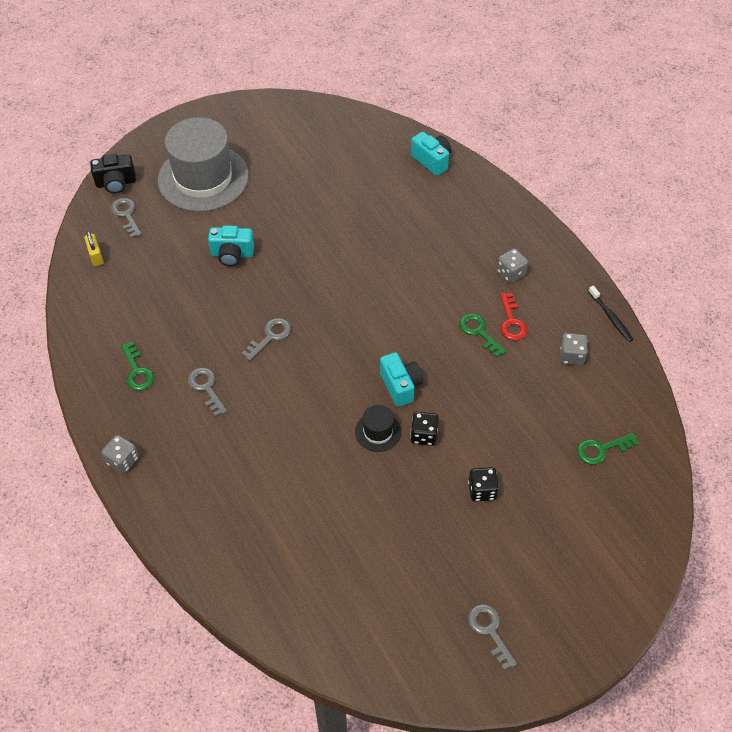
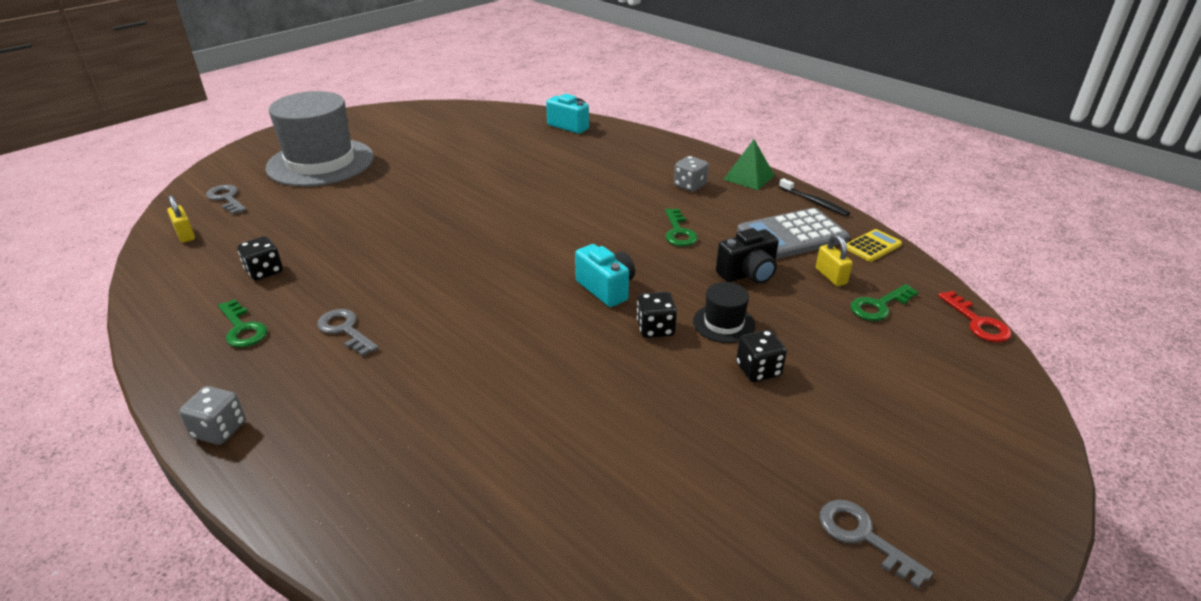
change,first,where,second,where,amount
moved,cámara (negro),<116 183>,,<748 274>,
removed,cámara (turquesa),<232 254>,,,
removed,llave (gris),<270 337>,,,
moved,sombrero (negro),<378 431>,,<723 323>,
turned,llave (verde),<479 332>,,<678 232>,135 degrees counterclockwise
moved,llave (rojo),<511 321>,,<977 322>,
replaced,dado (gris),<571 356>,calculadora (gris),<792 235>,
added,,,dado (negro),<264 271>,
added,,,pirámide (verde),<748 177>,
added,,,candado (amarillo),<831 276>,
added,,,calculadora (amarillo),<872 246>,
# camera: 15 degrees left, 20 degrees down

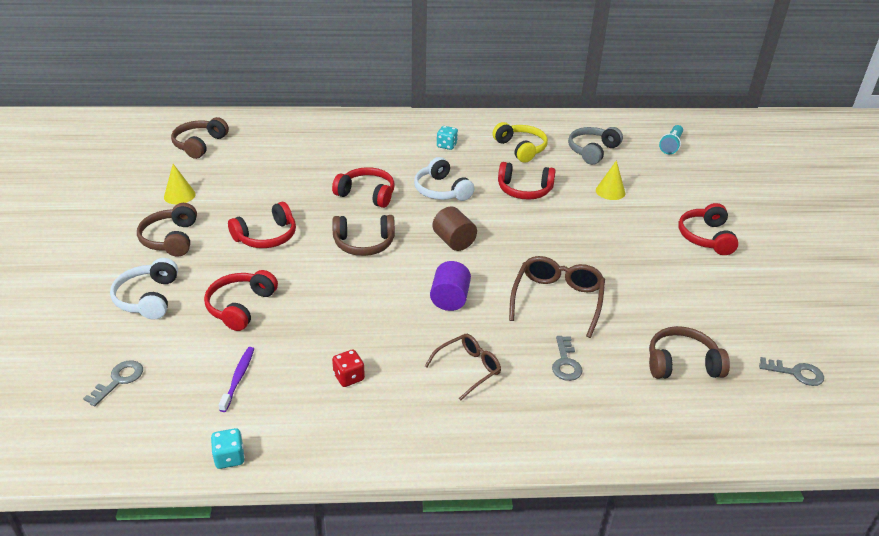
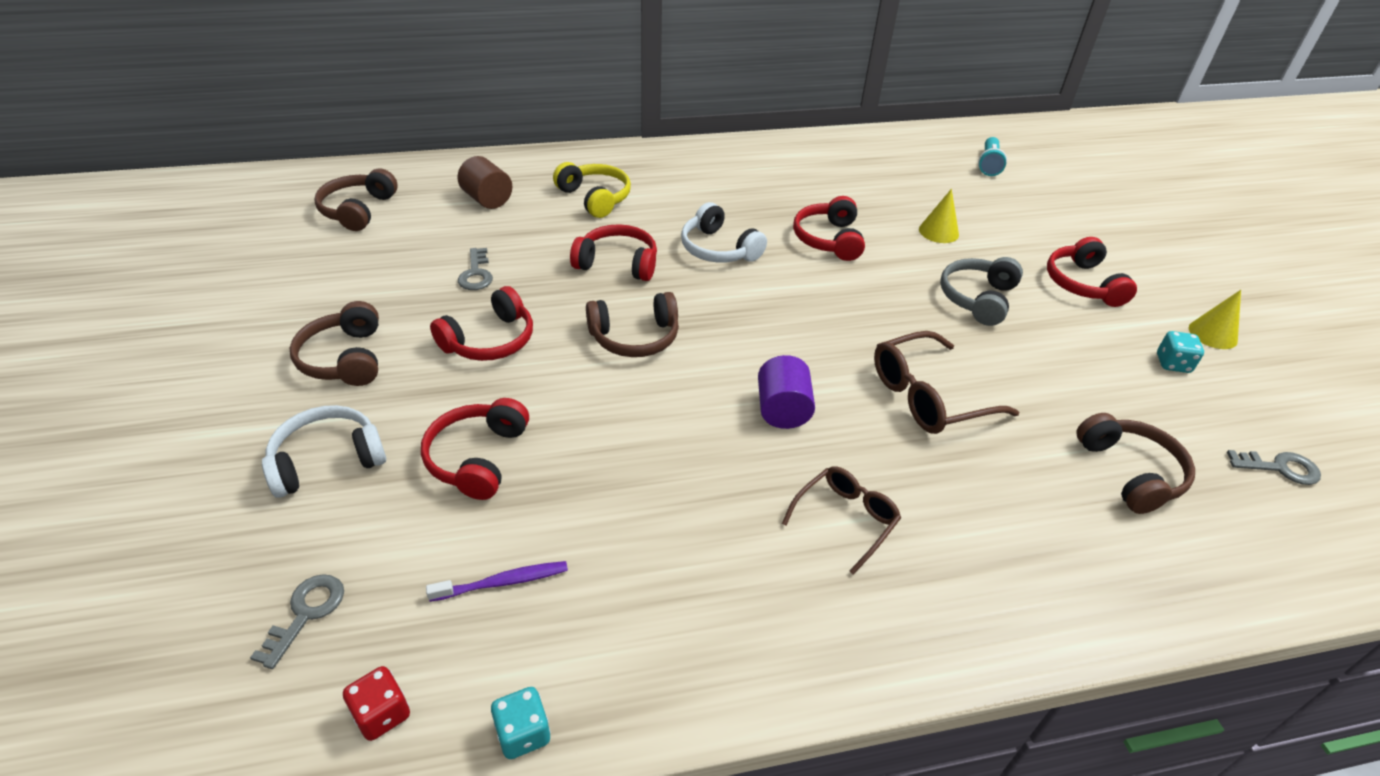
change,first,where,second,where,amount
turned,auriculares (blanco),<148 298>,,<327 460>,75 degrees clockwise
moved,cono (amarillo),<179 195>,,<1212 334>,
turned,cepillo de dientes (morado),<238 378>,,<503 582>,75 degrees clockwise
moved,dado (rojo),<349 377>,,<382 714>,
moved,cilindro (marrón),<454 241>,,<487 199>,
moved,dado (turquesa),<447 145>,,<1172 364>,
moved,auriculares (amarillo),<521 148>,,<595 198>,
turned,auriculares (rojo),<524 190>,,<828 239>,90 degrees clockwise
turned,gafas (marrón),<557 301>,,<929 396>,120 degrees counterclockwise
moved,llave (gris),<565 363>,,<476 274>,
moved,auriculares (gris),<592 151>,,<977 298>,
turned,auriculares (marrón),<682 363>,,<1130 472>,90 degrees clockwise
# camera: 10 degrees left, 5 degrees up

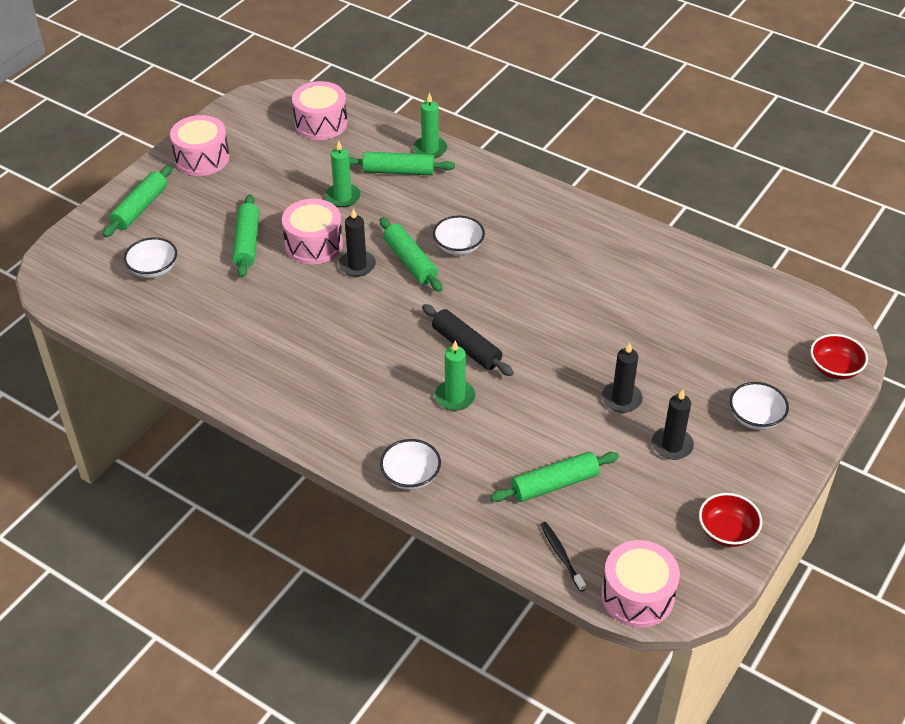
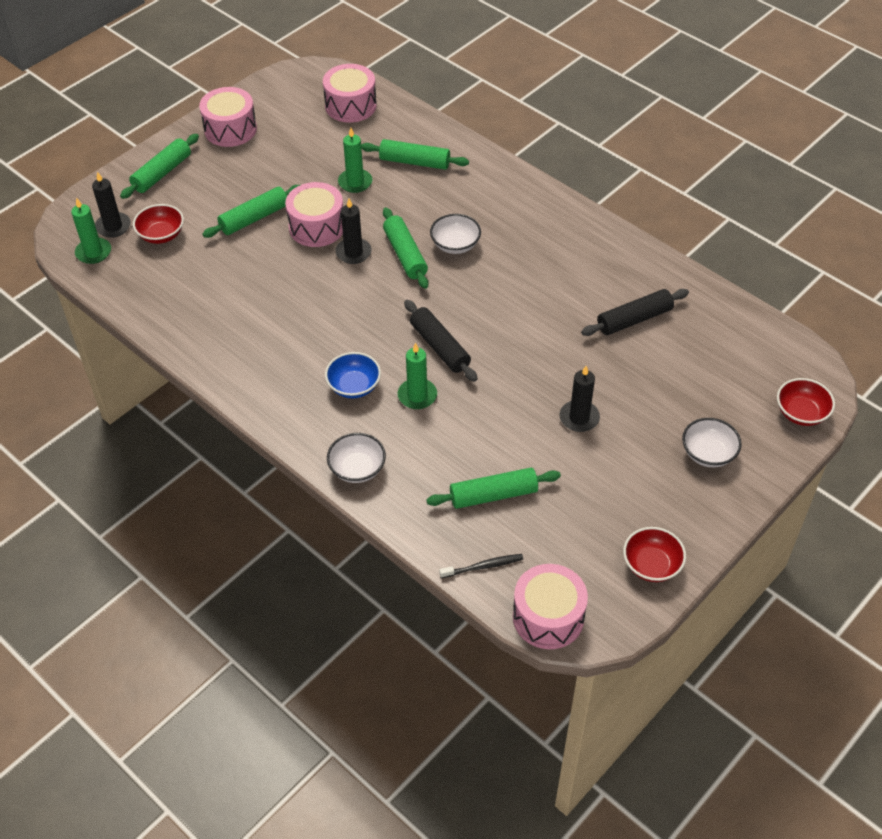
change,first,where,second,where,amount
recoloured,cuenco (blanco),<153 269>,cuenco (rojo),<161 235>,
turned,rodillo (verde),<247 243>,,<254 218>,45 degrees clockwise
moved,vela (verde),<430 149>,,<93 252>,
turned,cepillo de dientes (negro),<561 555>,,<483 566>,90 degrees clockwise
moved,vela (negro),<672 445>,,<113 226>,
added,,,cuenco (azul),<354 386>,
added,,,rodillo (negro),<634 319>,
# camera: 10 degrees right, 5 degrees up

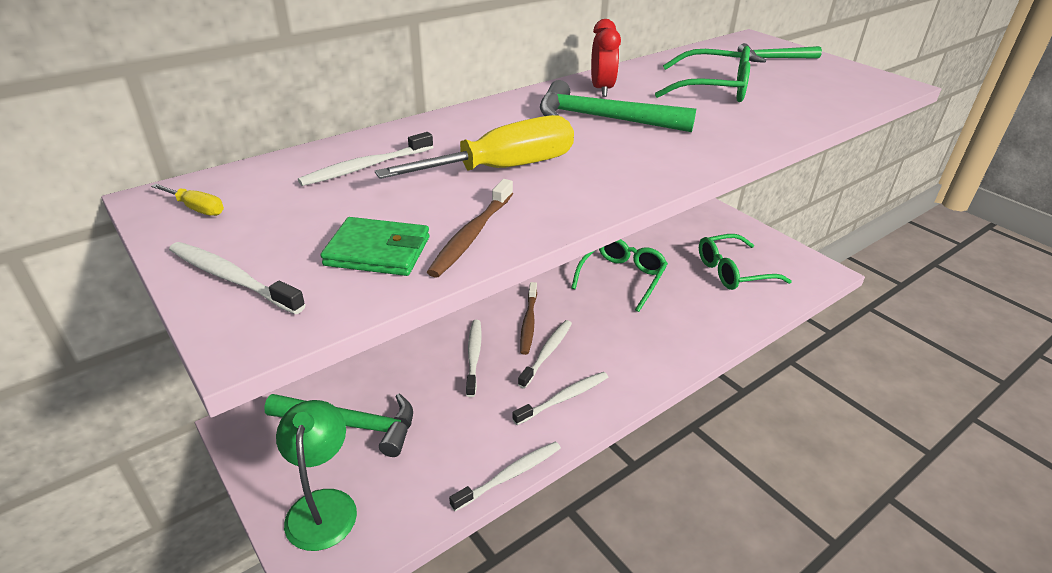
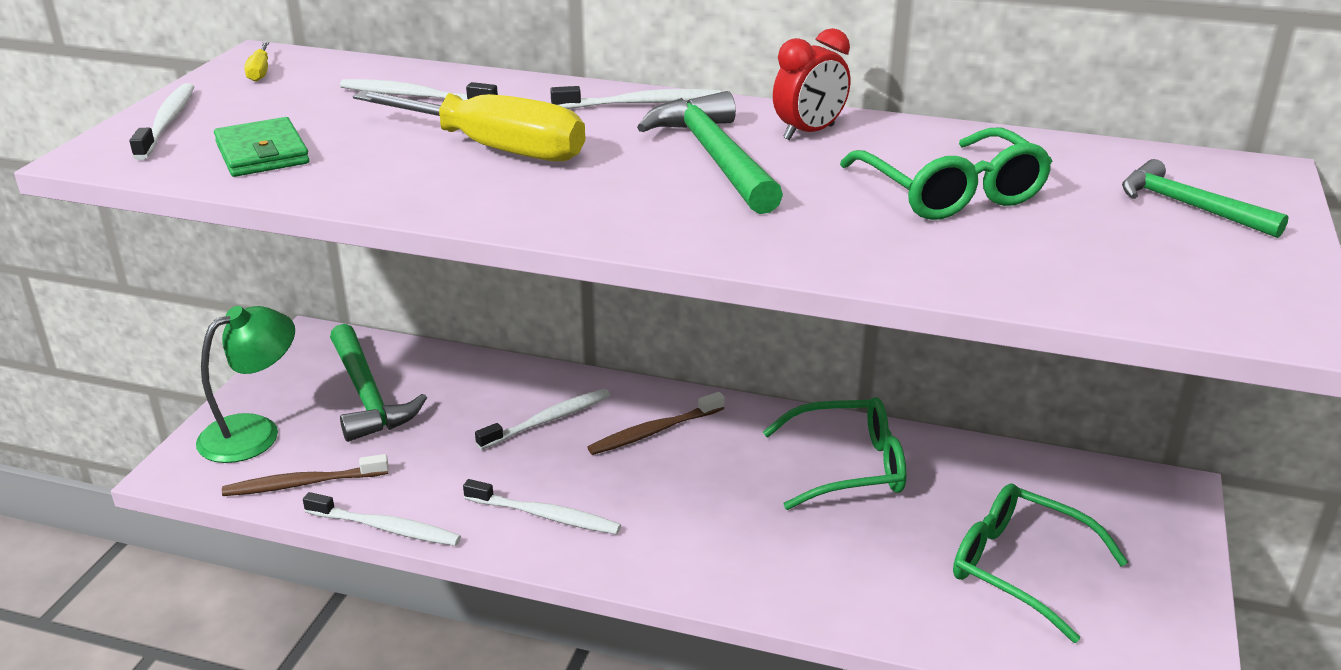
change,first,where,second,where,amount
moved,cepillo de dientes (marrón),<472 235>,,<303 484>,
moved,cepillo de dientes (blanco),<547 353>,,<640 104>,
# camera: 55 degrees right, 5 degrees down

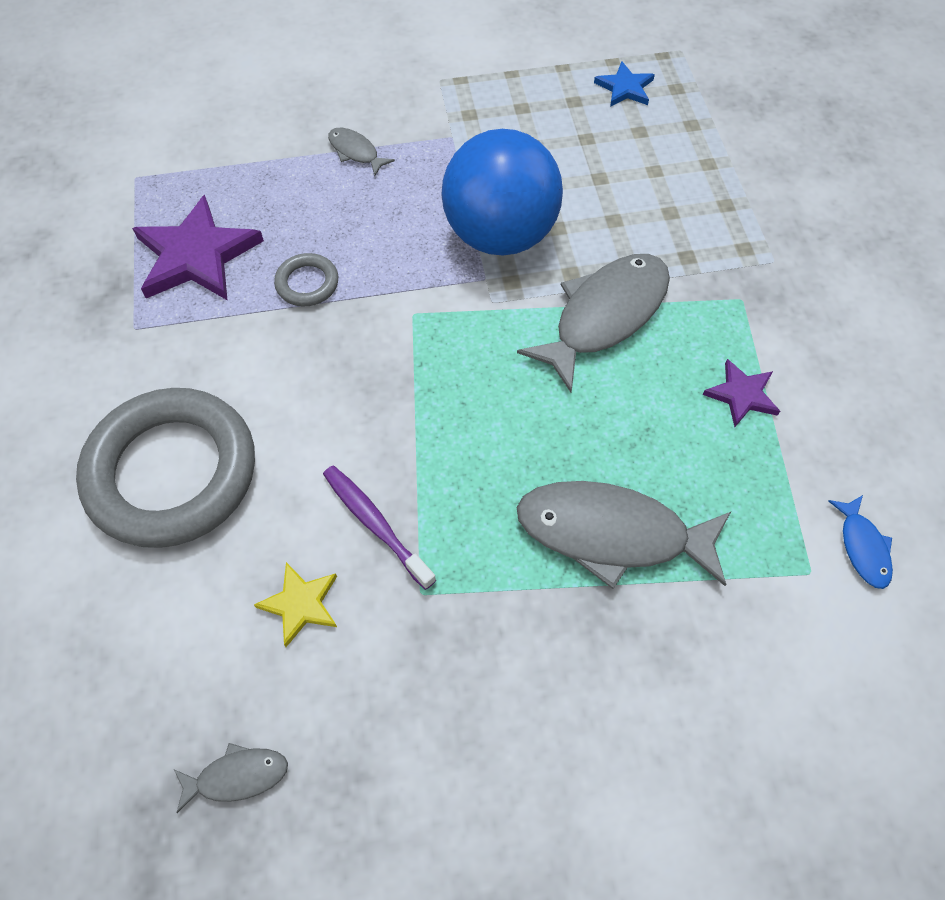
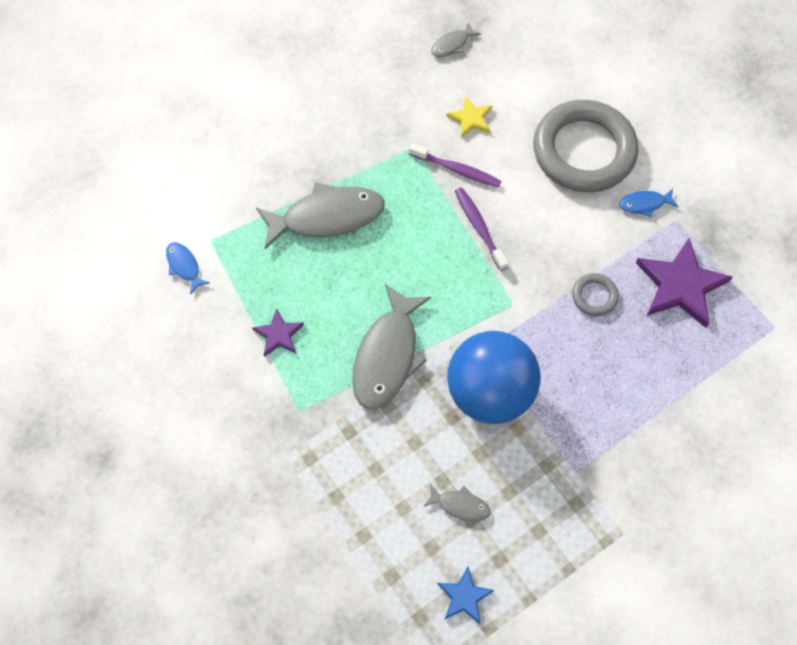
change,first,where,second,where,amount
moved,pez (gris),<355 152>,,<460 505>,
added,,,cepillo de dientes (morado),<479 228>,
added,,,pez (azul),<644 204>,
# camera: 155 degrees right, 5 degrees up

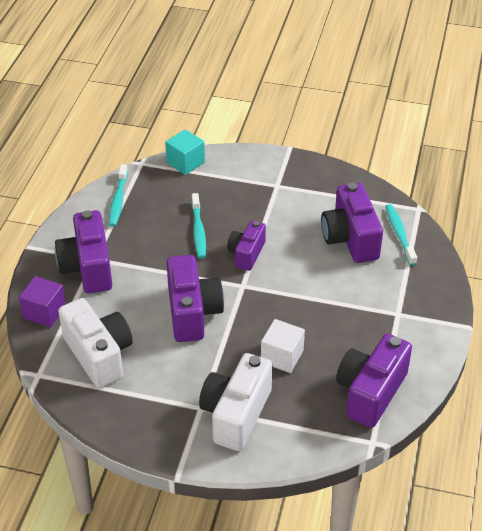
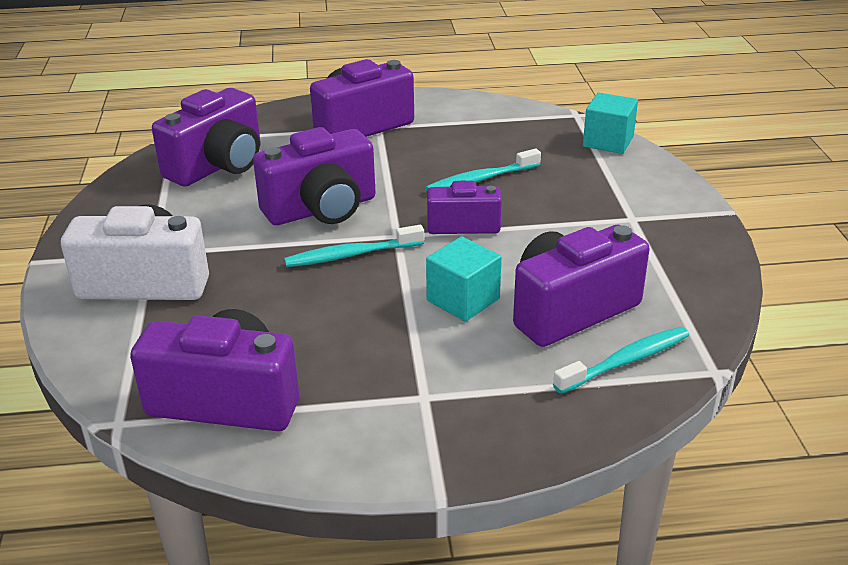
change,first,where,second,where,amount
removed,cubo (morado),<44 312>,,,
recoloured,cámara (blanco),<99 355>,cámara (morado),<218 166>,
moved,cepillo de dientes (turquesa),<118 200>,,<351 255>,
removed,cubo (blanco),<282 356>,,,
added,,,cubo (turquesa),<463 300>,
# camera: 70 degrees right, 10 degrees down

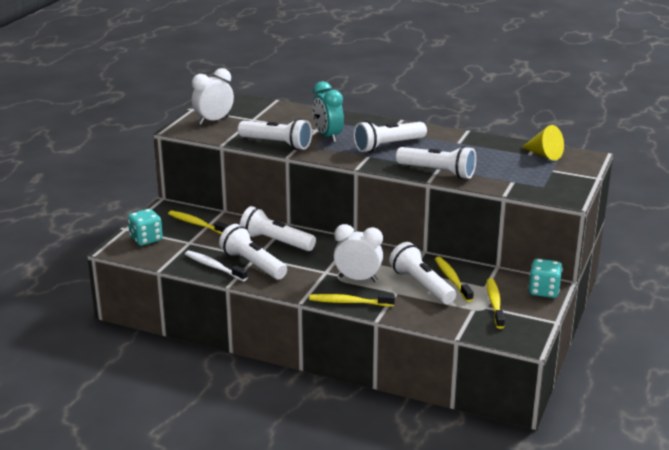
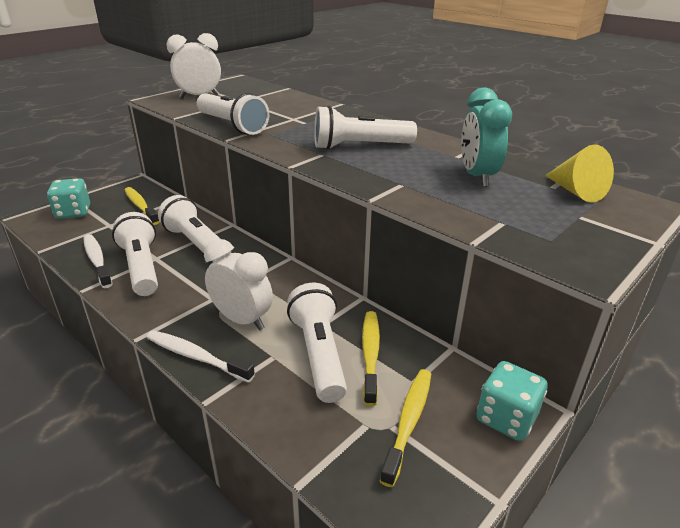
change,first,where,second,where,amount
recoloured,cepillo de dientes (amarillo),<349 302>,cepillo de dientes (blanco),<196 356>,
moved,despertador (turquesa),<327 136>,,<477 177>,
removed,lámpara de mano (blanco),<437 172>,,,
# camera: 20 degrees right, 5 degrees up

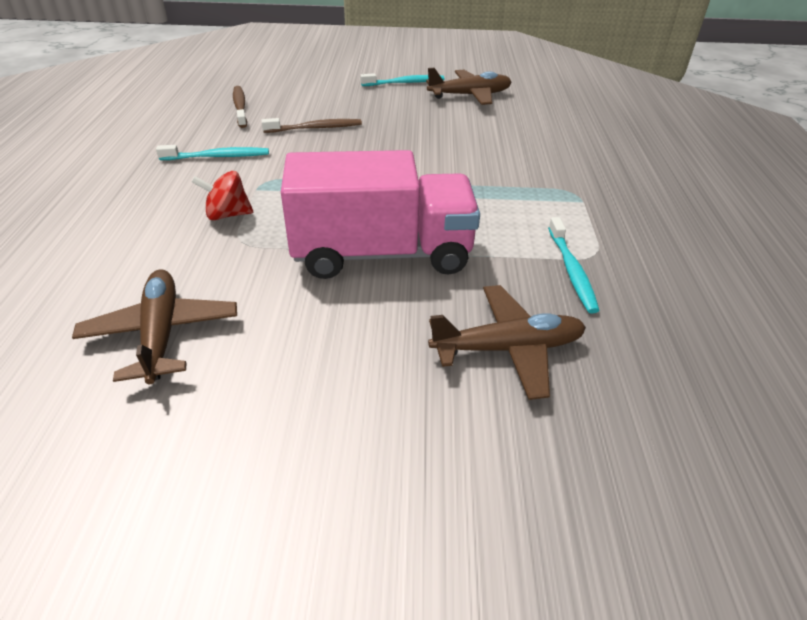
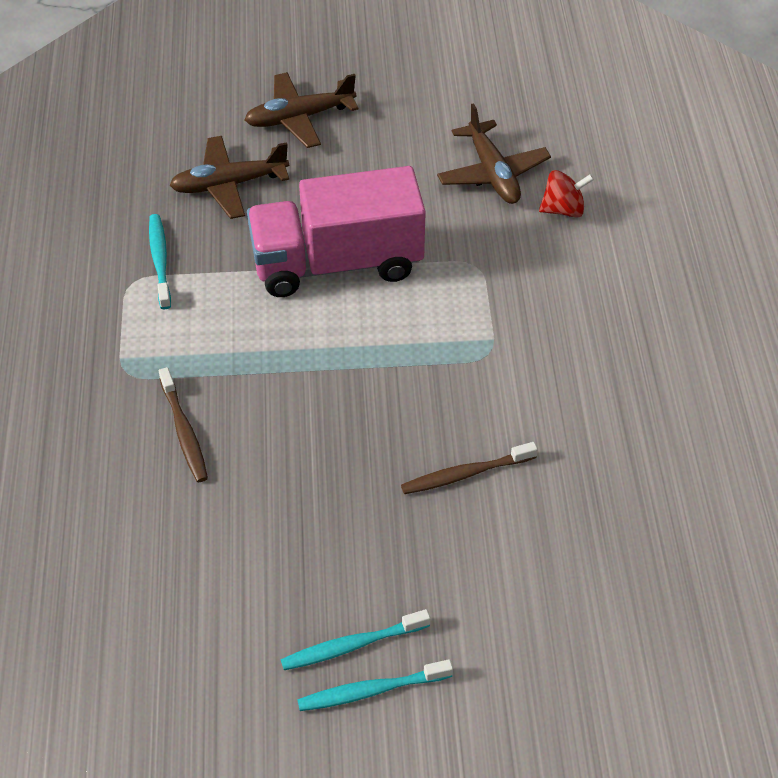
change,first,where,second,where,amount
moved,cepillo de dientes (turquesa),<218 156>,,<371 690>,
moved,peonza (rojo),<227 215>,,<563 209>,
moved,cepillo de dientes (marrón),<240 107>,,<184 431>,
moved,avión (marrón),<470 95>,,<299 118>,
# camera: 175 degrees right, 10 degrees up

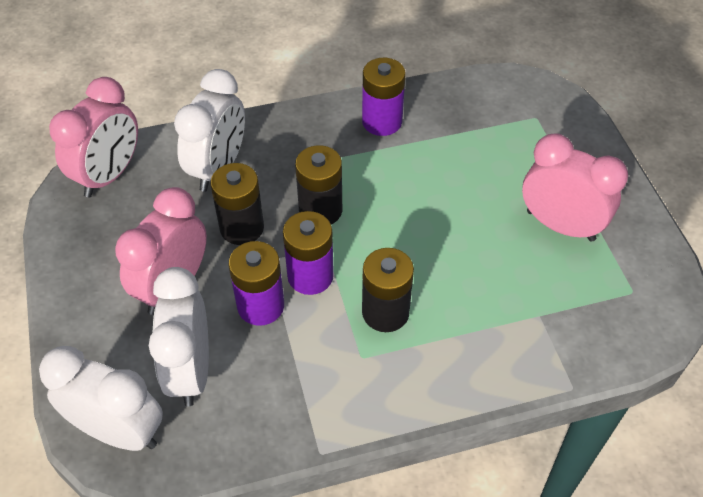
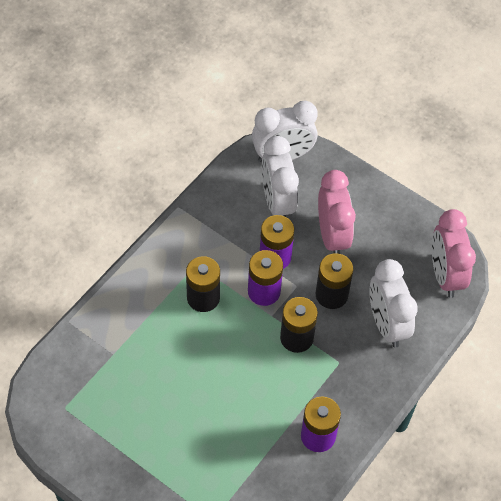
change,first,where,second,where,amount
turned,despertador (blanco),<191 370>,,<277 202>,150 degrees counterclockwise
removed,despertador (rosa),<560 225>,,,
# camera: 140 degrees right, 5 degrees up

